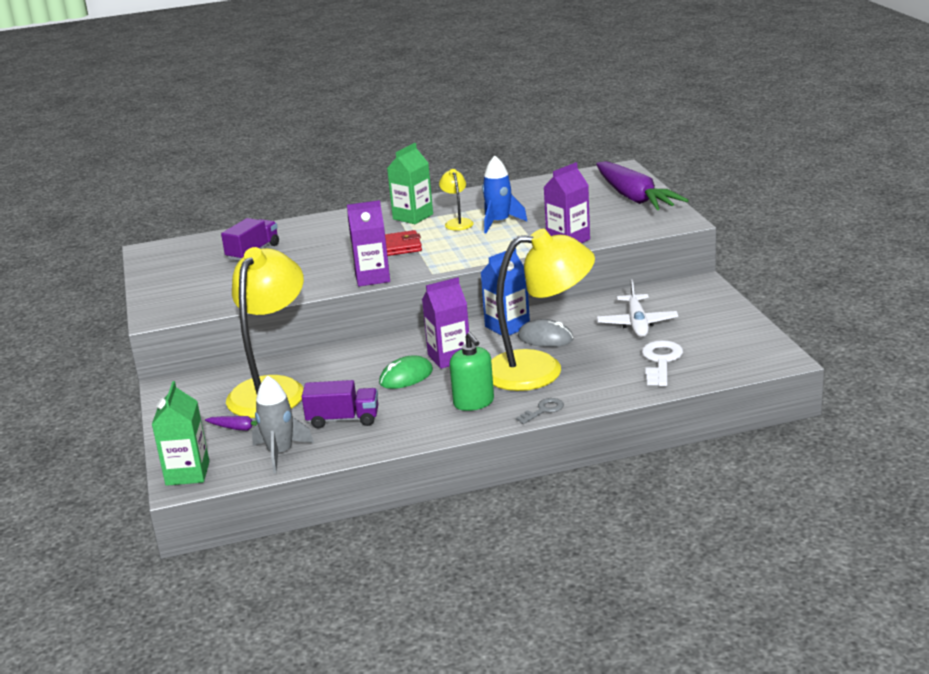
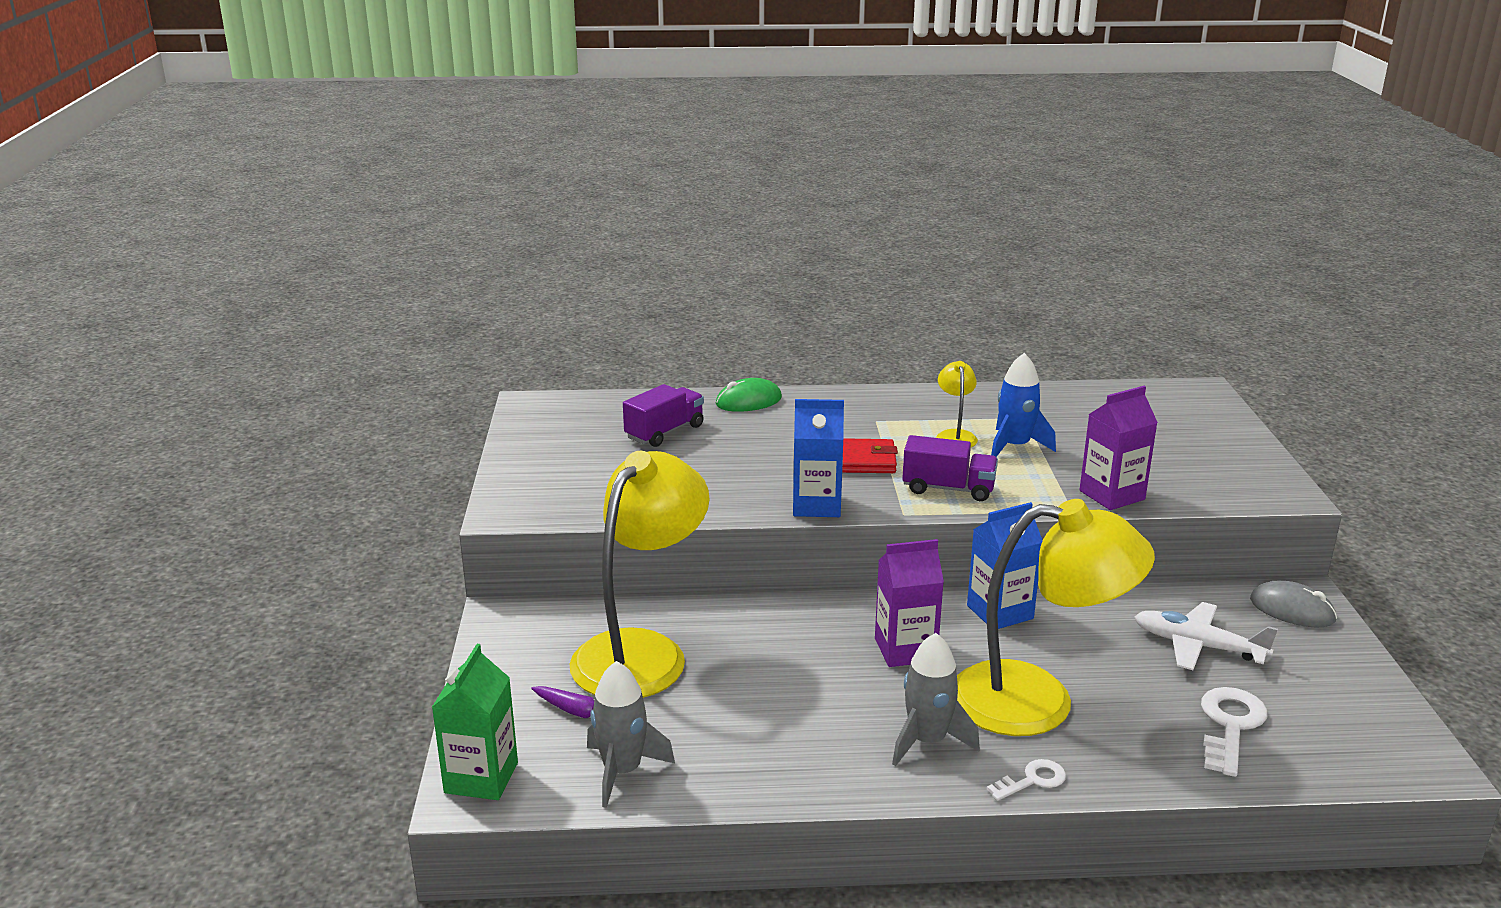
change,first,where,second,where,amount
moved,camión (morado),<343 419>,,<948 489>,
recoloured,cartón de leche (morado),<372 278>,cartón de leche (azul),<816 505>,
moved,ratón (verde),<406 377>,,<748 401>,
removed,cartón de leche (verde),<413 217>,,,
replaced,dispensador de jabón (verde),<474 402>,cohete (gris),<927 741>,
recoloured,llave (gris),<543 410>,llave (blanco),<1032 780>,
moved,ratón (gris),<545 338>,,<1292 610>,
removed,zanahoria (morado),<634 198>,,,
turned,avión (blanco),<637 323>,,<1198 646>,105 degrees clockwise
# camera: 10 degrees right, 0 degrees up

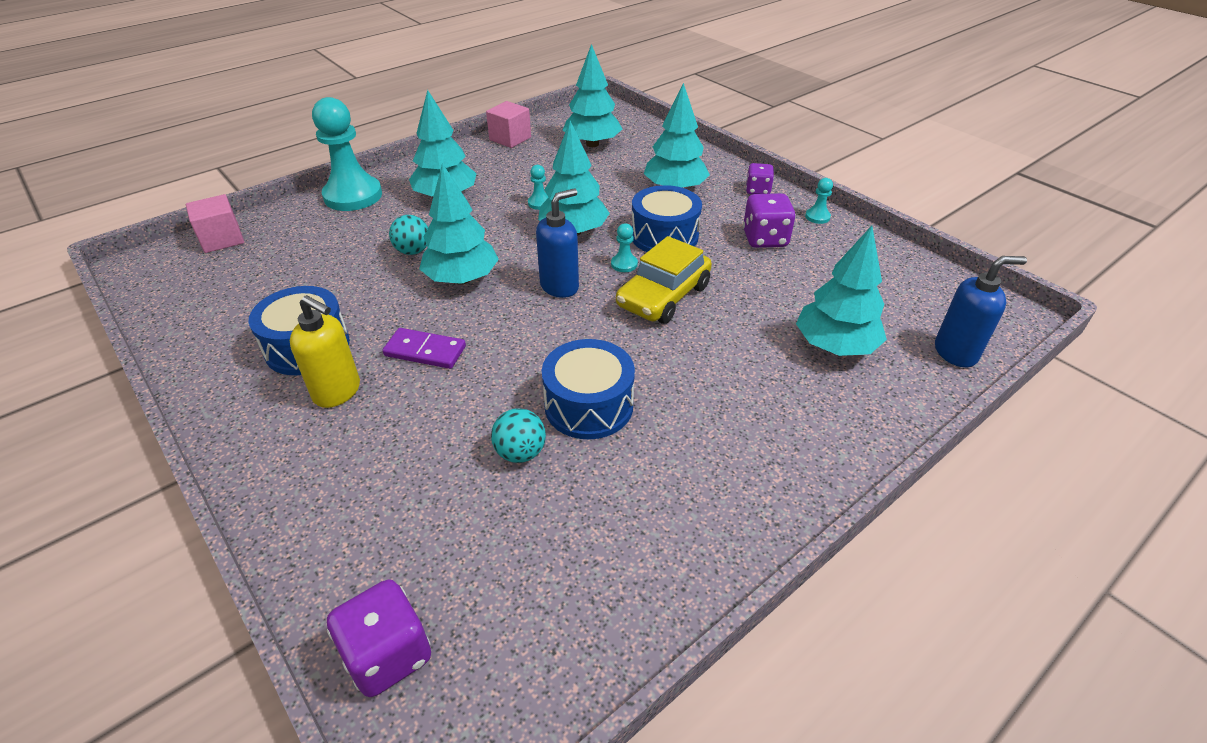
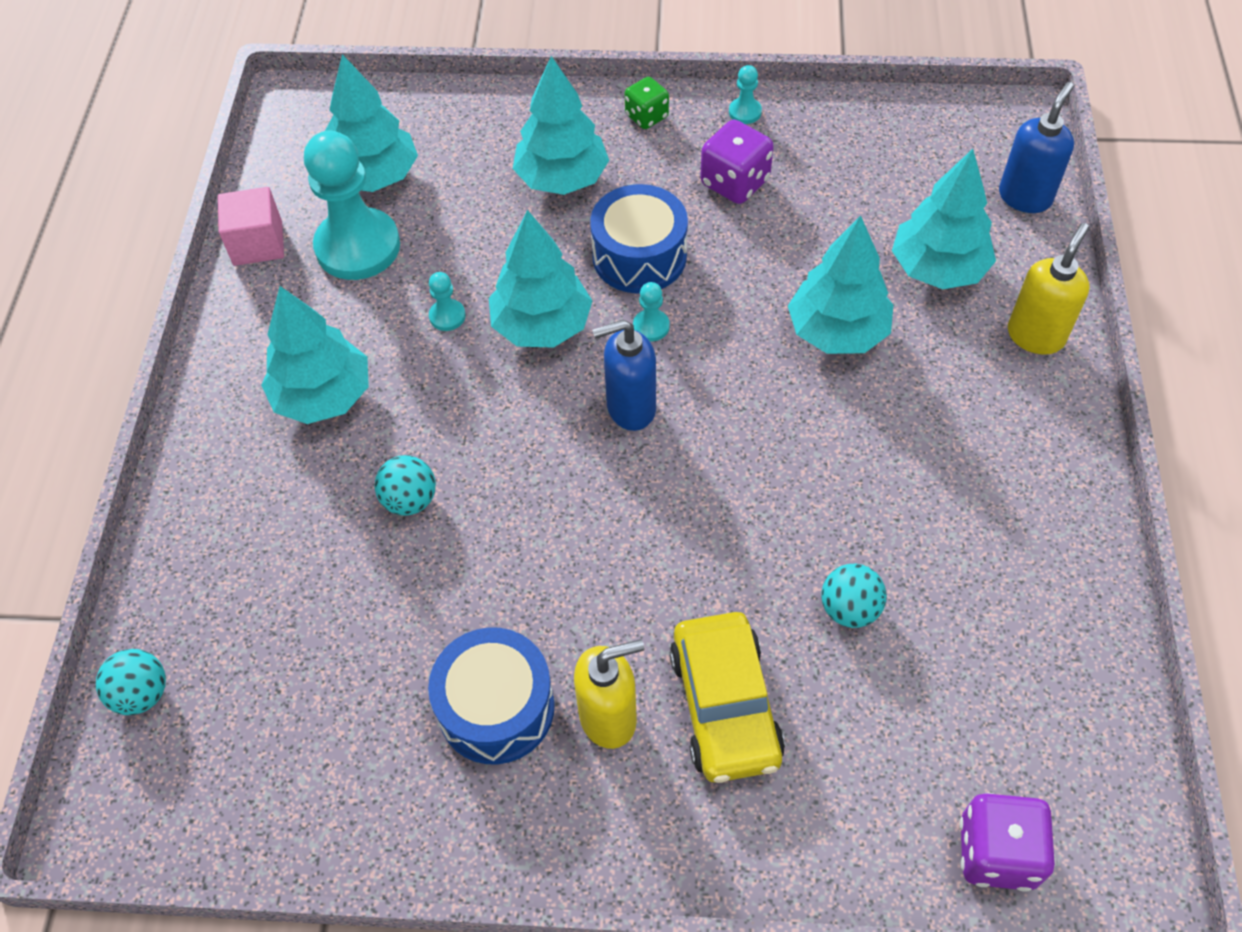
change,first,where,second,where,amount
replaced,cubo (rosa),<222 239>,pelota (turquesa),<142 693>,
moved,peón (turquesa),<353 196>,,<358 247>,
removed,ficha de dominó (morado),<425 351>,,,
moved,árbol (turquesa),<462 279>,,<837 331>,
turned,dispensador de jabón (azul),<560 286>,,<630 408>,105 degrees counterclockwise
removed,tambor (azul),<589 405>,,,
moved,coche (amarillo),<663 296>,,<725 705>,
recoloured,dado (morado),<757 190>,dado (verde),<646 116>,
added,,,dispensador de jabón (amarillo),<1035 335>,
# camera: 45 degrees left, 15 degrees up

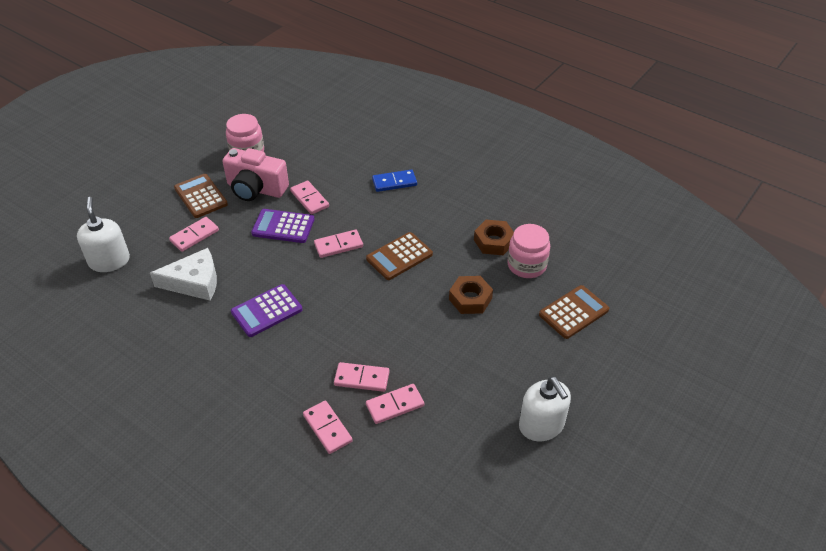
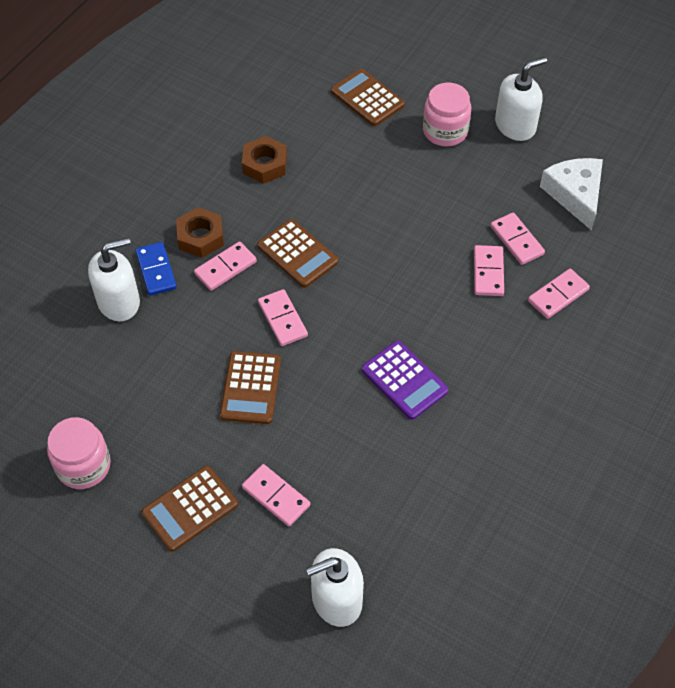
change,first,where,second,where,amount
moved,queso (blanco),<194 282>,,<575 194>,
removed,cámara (rosa),<256 189>,,,
recoloured,calculadora (morado),<283 227>,calculadora (marrón),<251 388>,
moved,ficha de dominó (rosa),<309 199>,,<225 268>,
moved,tuerca (marrón),<470 299>,,<200 237>,
moved,tarro (rosa),<526 265>,,<445 131>,
added,,,dispensador de jabón (blanco),<119 302>,
# camera: 95 degrees left, 10 degrees up

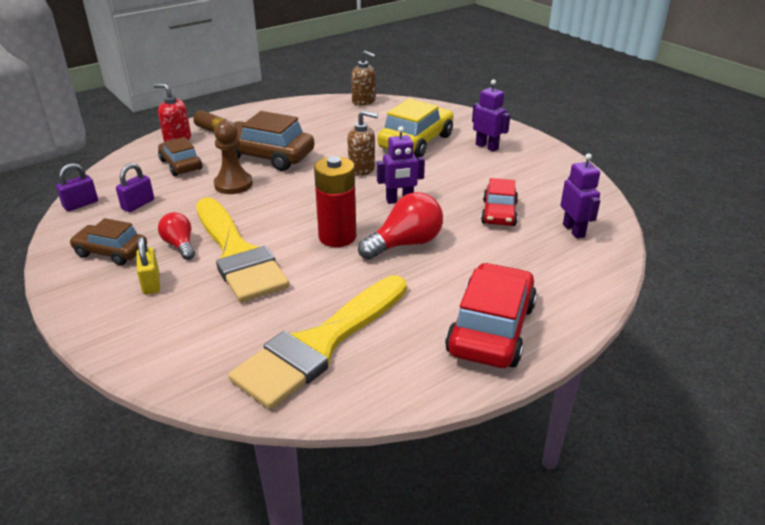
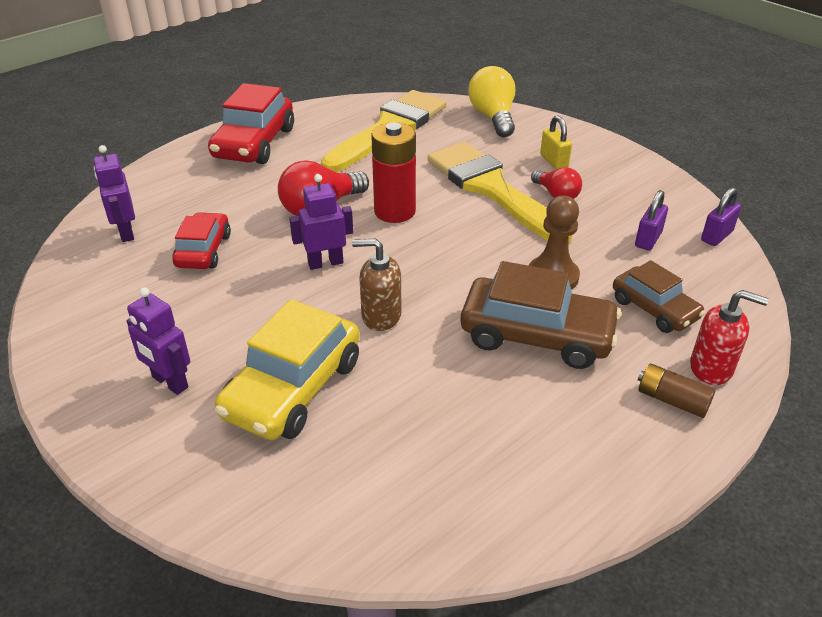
change,first,where,second,where,amount
removed,coche (marrón),<111 252>,,,
removed,dispensador de jabón (marrón),<364 101>,,,
added,,,bombilla (amarillo),<493 117>,
# camera: 175 degrees right, 5 degrees up

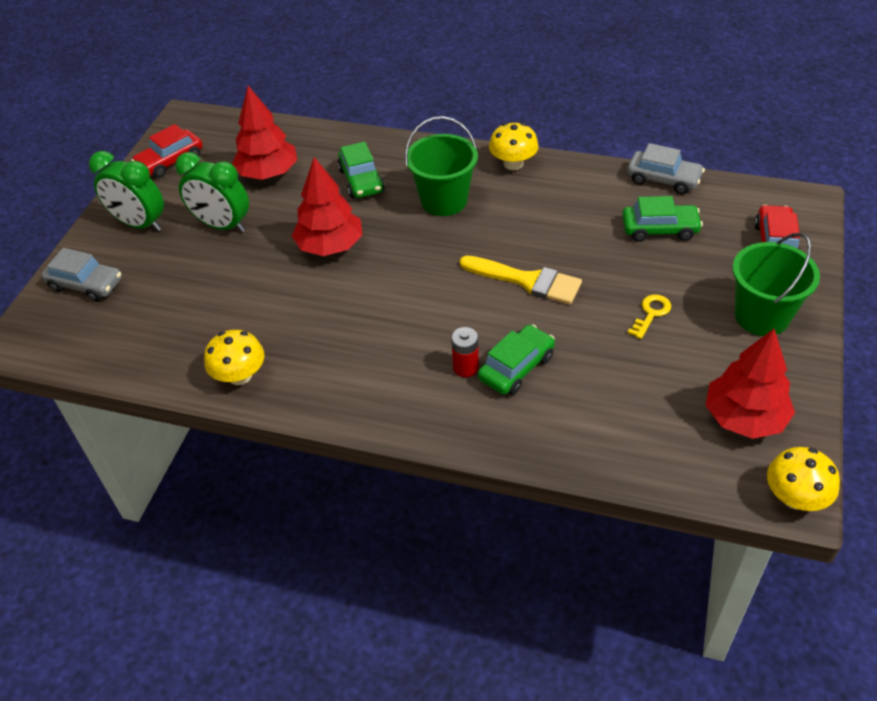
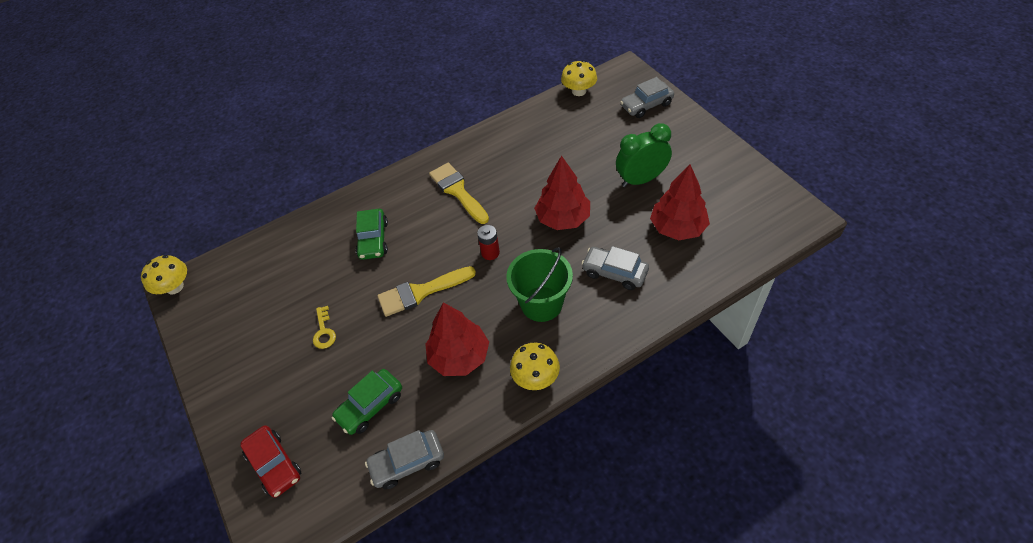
change,first,where,second,where,amount
removed,despertador (verde),<139 224>,,,
removed,coche (rojo),<170 161>,,,
moved,seta (amarillo),<240 375>,,<579 91>,
recoloured,coche (verde),<361 180>,coche (gris),<614 272>,
moved,pila (rojo),<465 367>,,<490 253>,
moved,árbol (rojo),<744 417>,,<459 356>,
removed,balde (verde),<761 316>,,,
added,,,pincel (amarillo),<458 191>,
# camera: 135 degrees right, 5 degrees up

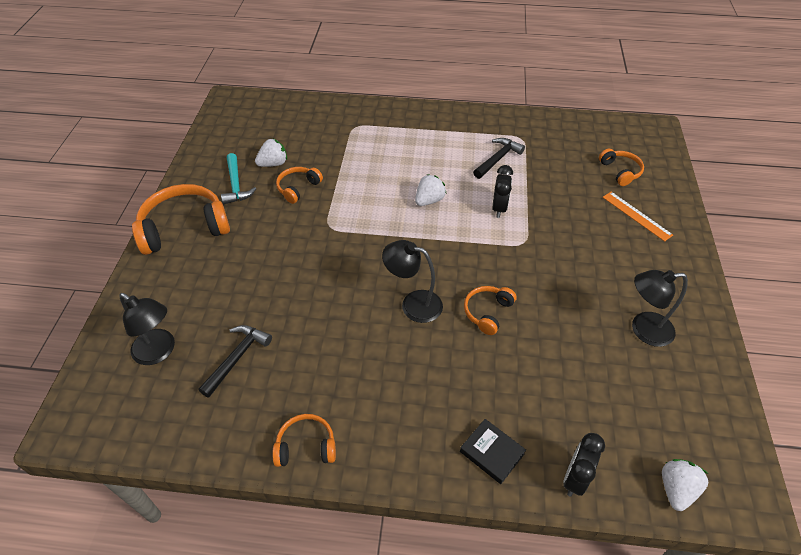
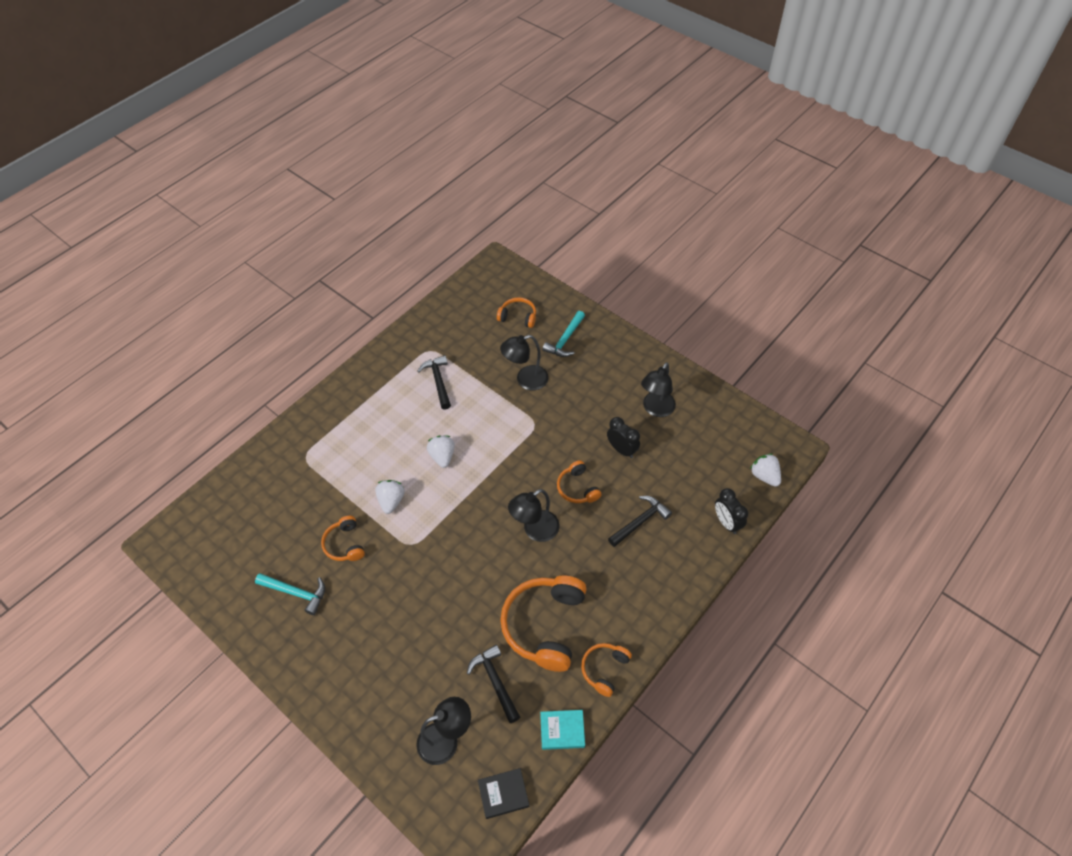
change,first,where,second,where,amount
moved,auriculares (naranja),<184 228>,,<544 625>,
moved,fresa (blanco),<273 164>,,<391 501>,
moved,libro (negro),<492 452>,,<503 794>,
moved,despertador (negro),<499 208>,,<622 450>,
replaced,regla (naranja),<636 215>,martillo (turquesa),<565 340>,
added,,,lámpara (negro),<525 380>,
added,,,libro (turquesa),<562 730>,
added,,,martillo (negro),<640 521>,
# camera: 55 degrees left, 5 degrees up

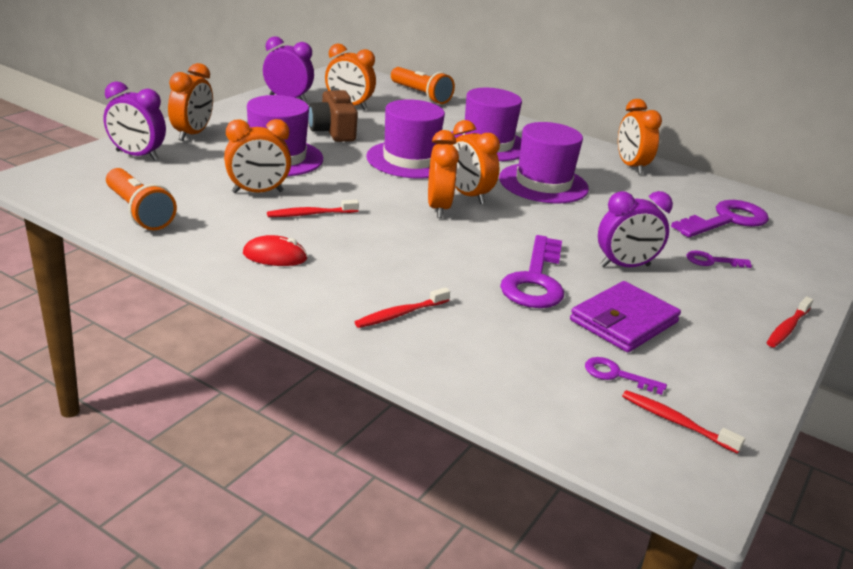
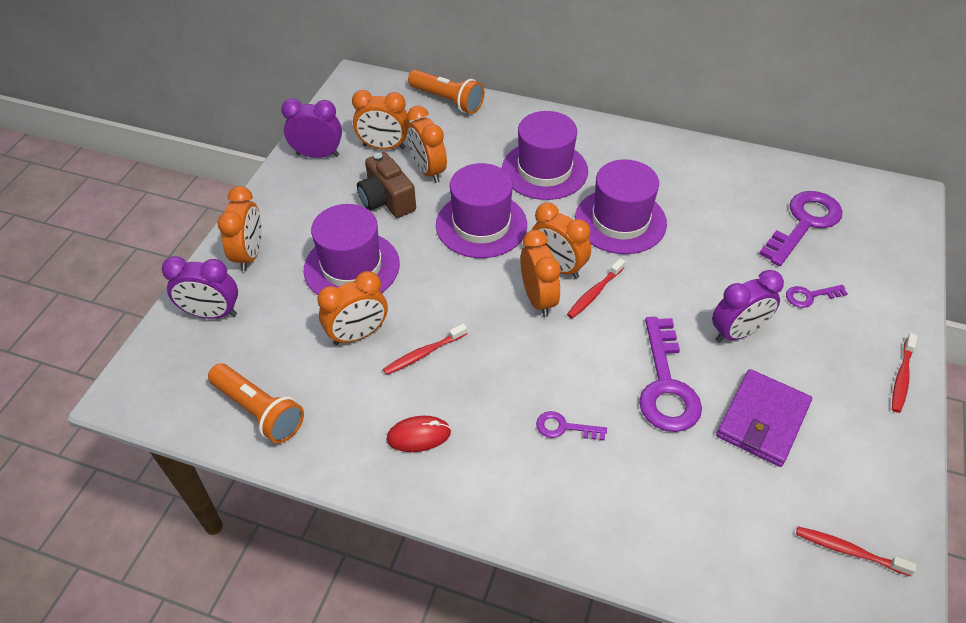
change,first,where,second,where,amount
moved,cepillo de dientes (rojo),<400 314>,,<594 293>,
moved,llave (morado),<616 375>,,<564 427>,
moved,despertador (naranja),<631 166>,,<428 171>,
# camera: 10 degrees left, 20 degrees up

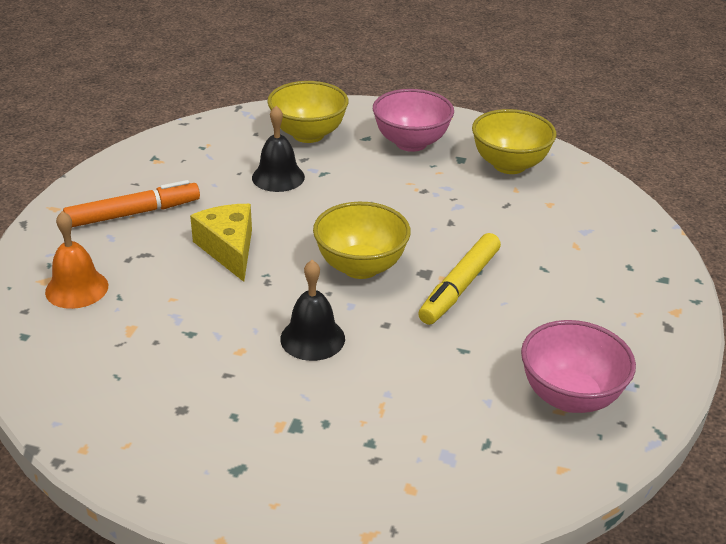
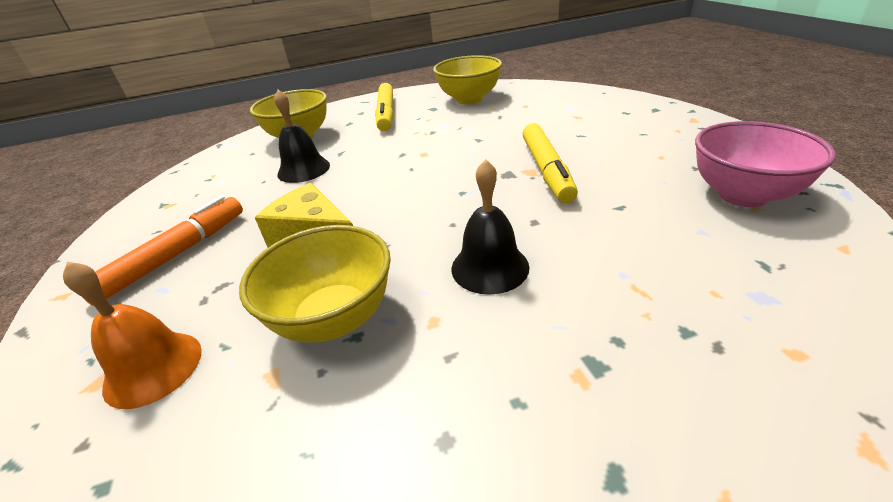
change,first,where,second,where,amount
moved,cuenco (amarillo),<360 267>,,<334 318>,
replaced,cuenco (rosa),<411 143>,rotulador (amarillo),<386 113>,
# camera: 30 degrees left, 0 degrees up

